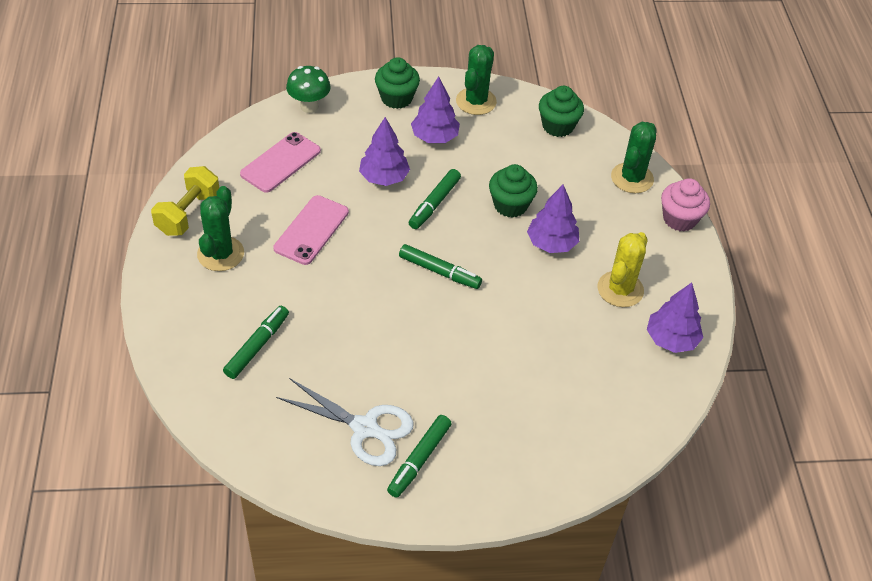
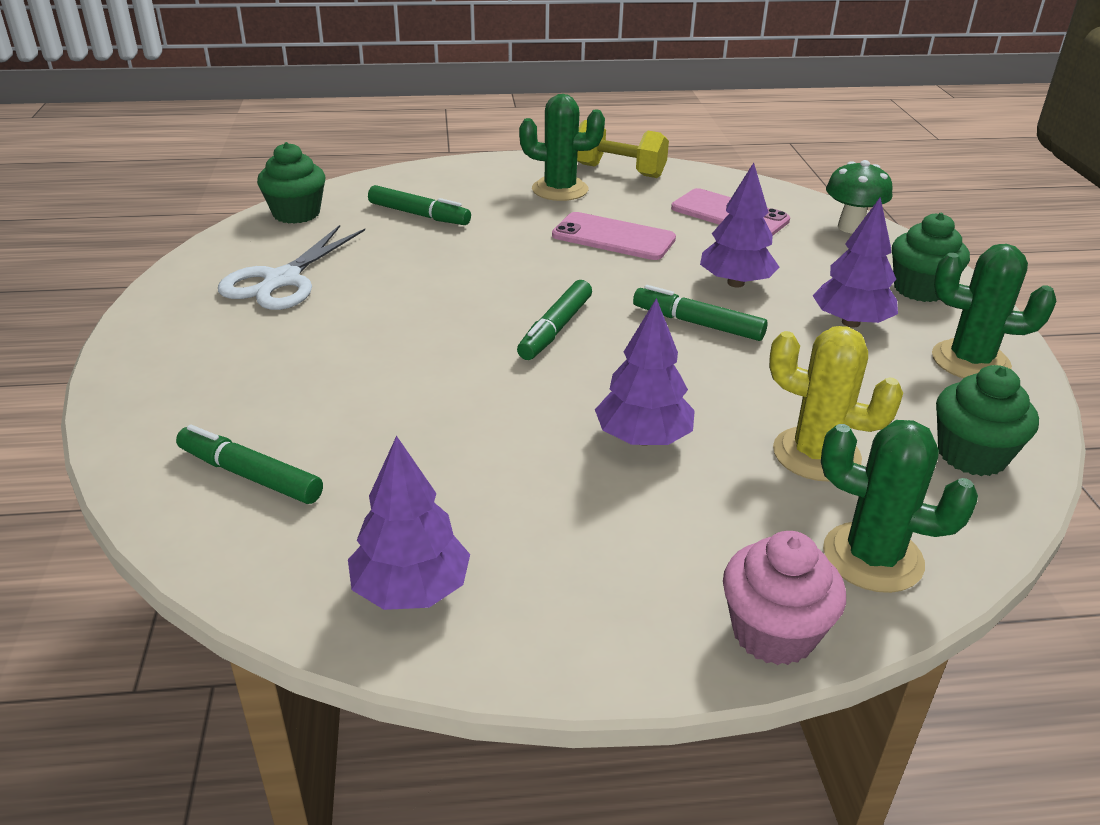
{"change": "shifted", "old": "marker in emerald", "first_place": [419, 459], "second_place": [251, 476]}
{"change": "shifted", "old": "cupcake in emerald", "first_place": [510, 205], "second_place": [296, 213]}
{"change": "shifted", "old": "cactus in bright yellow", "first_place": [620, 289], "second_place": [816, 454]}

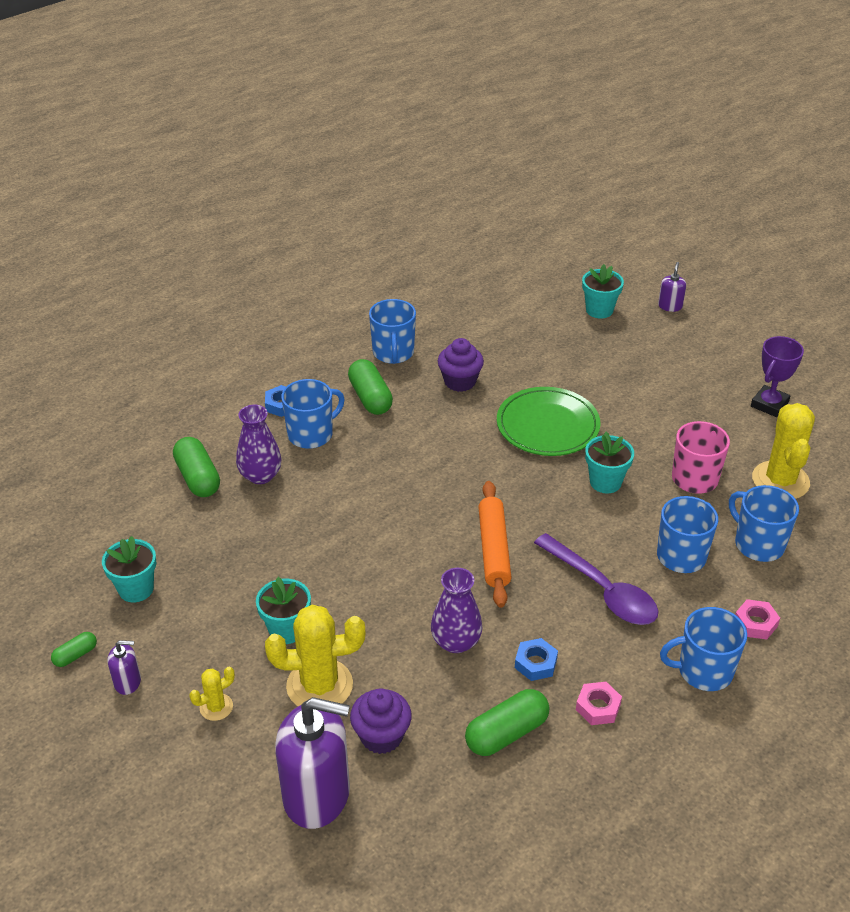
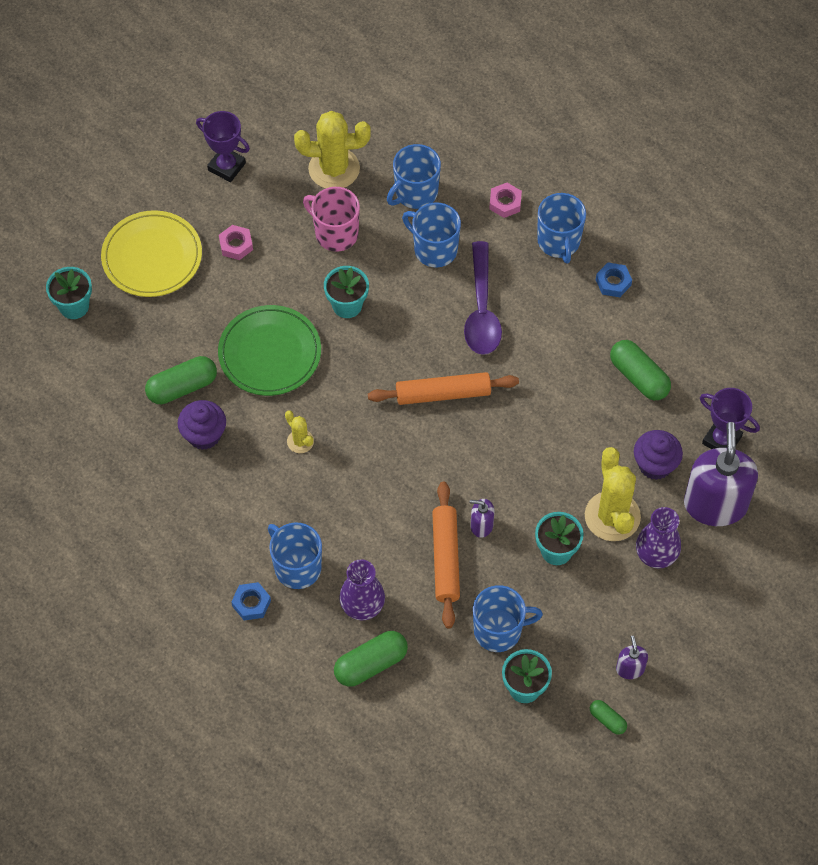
{"change": "shifted", "old": "cactus in bright yellow", "first_place": [216, 707], "second_place": [300, 441]}
{"change": "shifted", "old": "pill in emerald", "first_place": [370, 398], "second_place": [182, 387]}
{"change": "shifted", "old": "tea mug in cobalt", "first_place": [393, 353], "second_place": [499, 630]}
{"change": "shifted", "old": "flower vase in violet", "first_place": [456, 642], "second_place": [656, 554]}
{"change": "shifted", "old": "hexagon nut in cobalt", "first_place": [535, 663], "second_place": [613, 282]}
{"change": "rotated", "old": "teaspoon in violet", "first_place": [602, 590], "second_place": [482, 310], "degrees": 135}
{"change": "shifted", "old": "hexagon nut in rosy", "first_place": [598, 707], "second_place": [236, 245]}
{"change": "shifted", "old": "soap pump in violet", "first_place": [670, 306], "second_place": [481, 525]}
{"change": "new", "new": "dinner plate in bright yellow", "second_place": [152, 257]}
{"change": "new", "new": "pastry roller in orange-coloured", "second_place": [446, 558]}
{"change": "new", "new": "prize cup in violet", "second_place": [721, 440]}

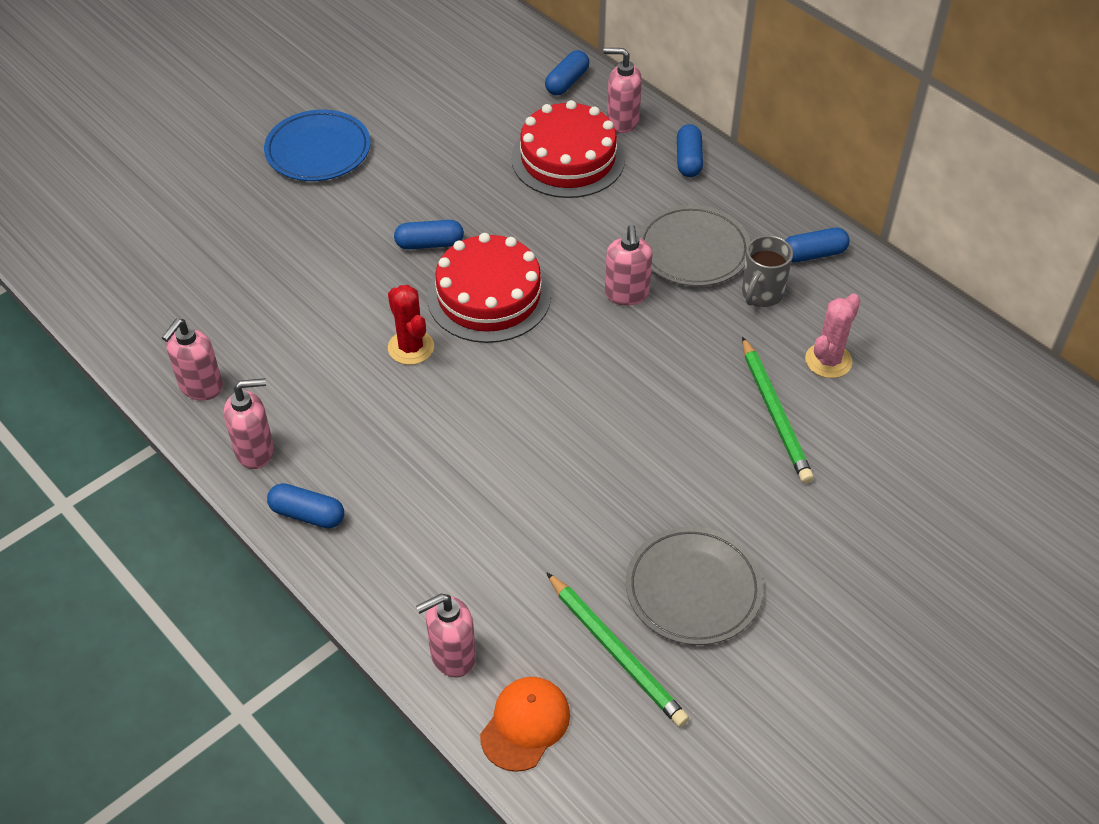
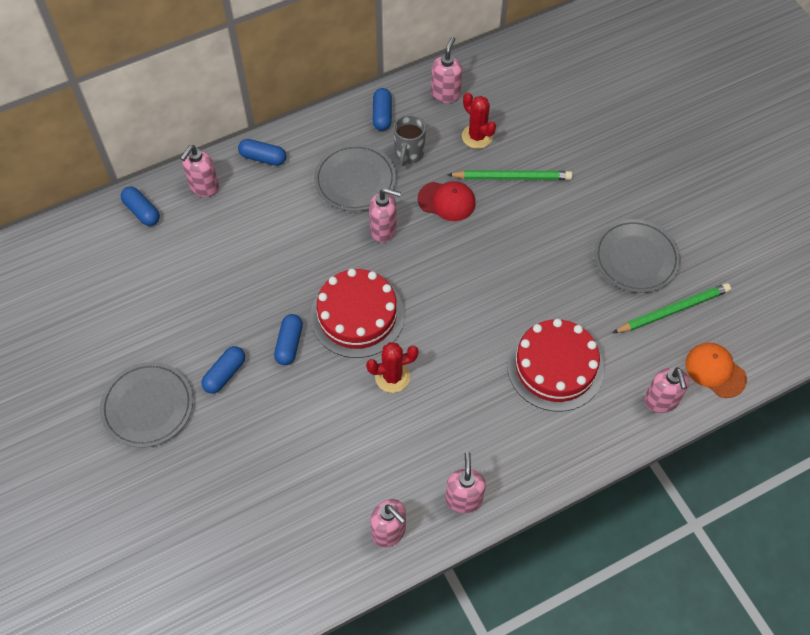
{"change": "repainted", "old": "dinner plate in cobalt", "new": "dinner plate in gray", "first_place": [318, 150], "second_place": [148, 406]}
{"change": "shifted", "old": "pill in cobalt", "first_place": [307, 514], "second_place": [225, 374]}
{"change": "shifted", "old": "gateau in scarlet", "first_place": [568, 159], "second_place": [555, 367]}
{"change": "rotated", "old": "tea mug in gray", "first_place": [761, 294], "second_place": [409, 154], "degrees": 60}
{"change": "repainted", "old": "cactus in rosy", "new": "cactus in scarlet", "first_place": [828, 360], "second_place": [477, 136]}
{"change": "new", "new": "baseball cap in scarlet", "second_place": [446, 201]}
{"change": "new", "new": "soap pump in rosy", "second_place": [445, 94]}

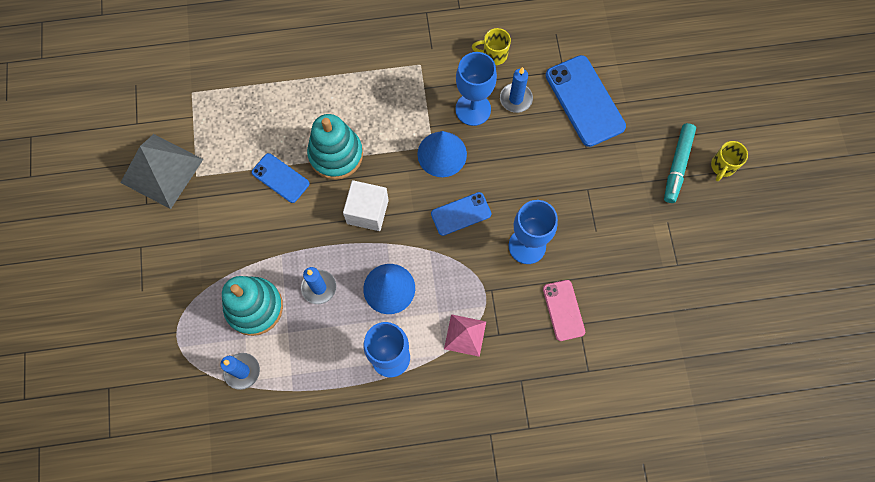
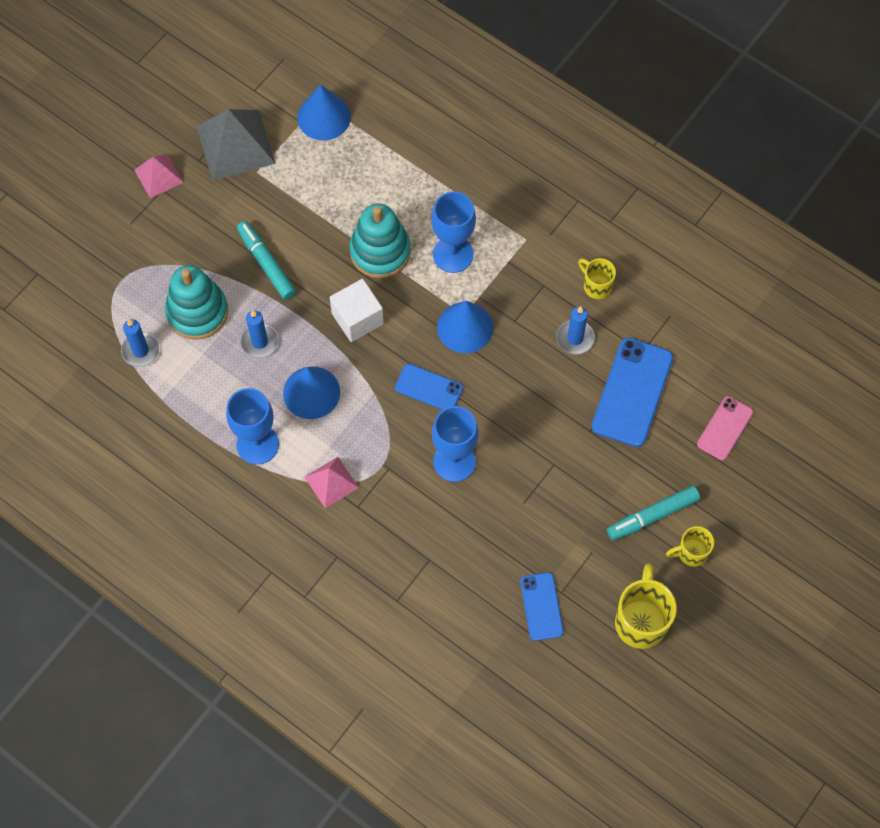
{"change": "shifted", "old": "smartphone in cobalt", "first_place": [280, 178], "second_place": [541, 606]}
{"change": "shifted", "old": "goblet in cobalt", "first_place": [473, 109], "second_place": [453, 254]}
{"change": "shifted", "old": "smartphone in rosy", "first_place": [563, 310], "second_place": [724, 428]}
{"change": "new", "new": "solid pyramid in rosy", "second_place": [158, 176]}
{"change": "new", "new": "marker in turquoise", "second_place": [266, 263]}
{"change": "new", "new": "cone shape in cobalt", "second_place": [324, 117]}
{"change": "new", "new": "tea mug in bright yellow", "second_place": [641, 620]}

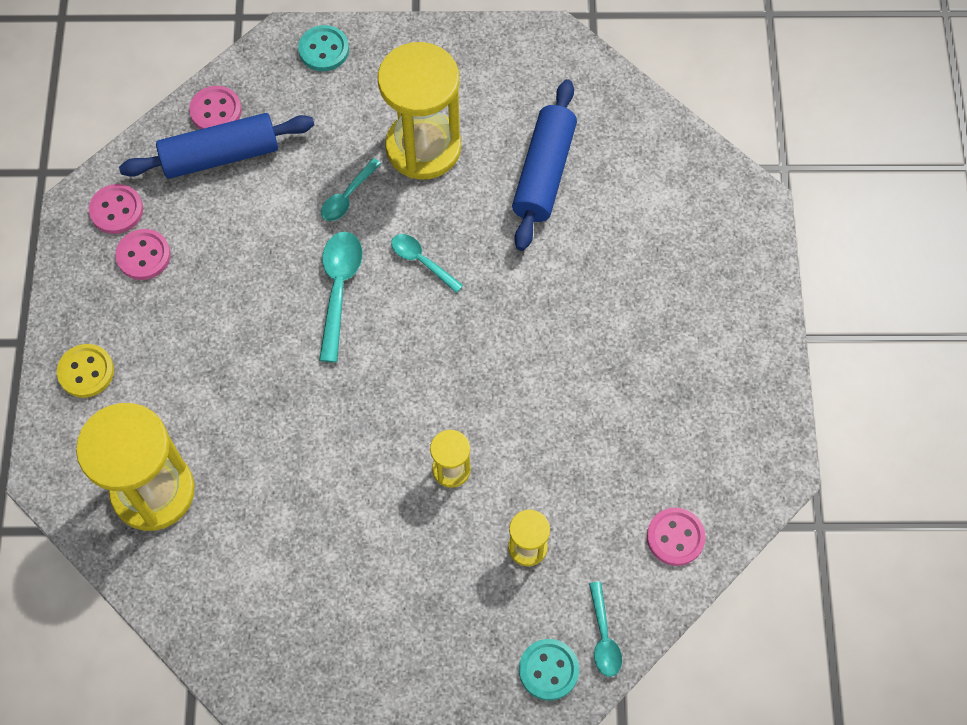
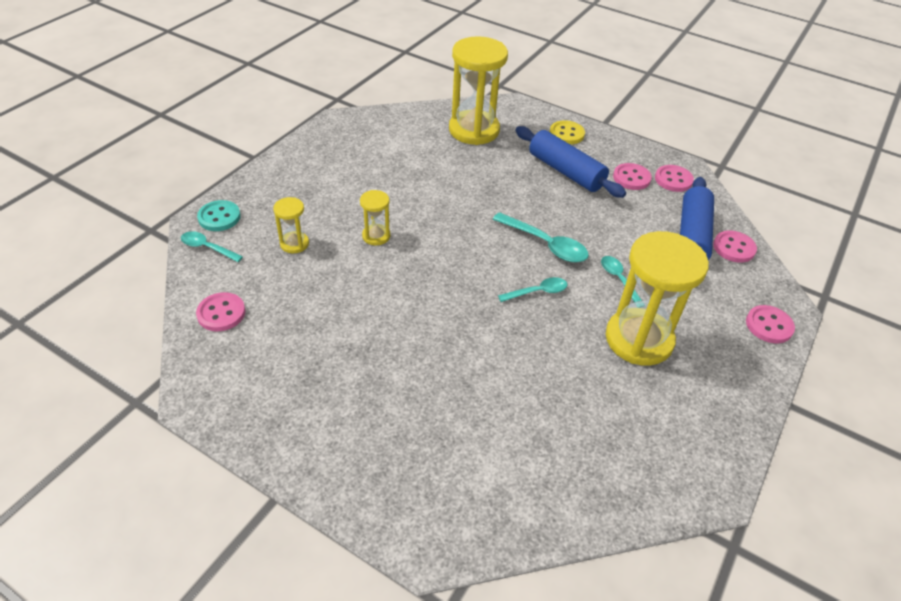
{"change": "repainted", "old": "sewing button in turquoise", "new": "sewing button in rosy", "first_place": [324, 50], "second_place": [769, 325]}
{"change": "shifted", "old": "pastry roller in cobalt", "first_place": [544, 173], "second_place": [566, 171]}

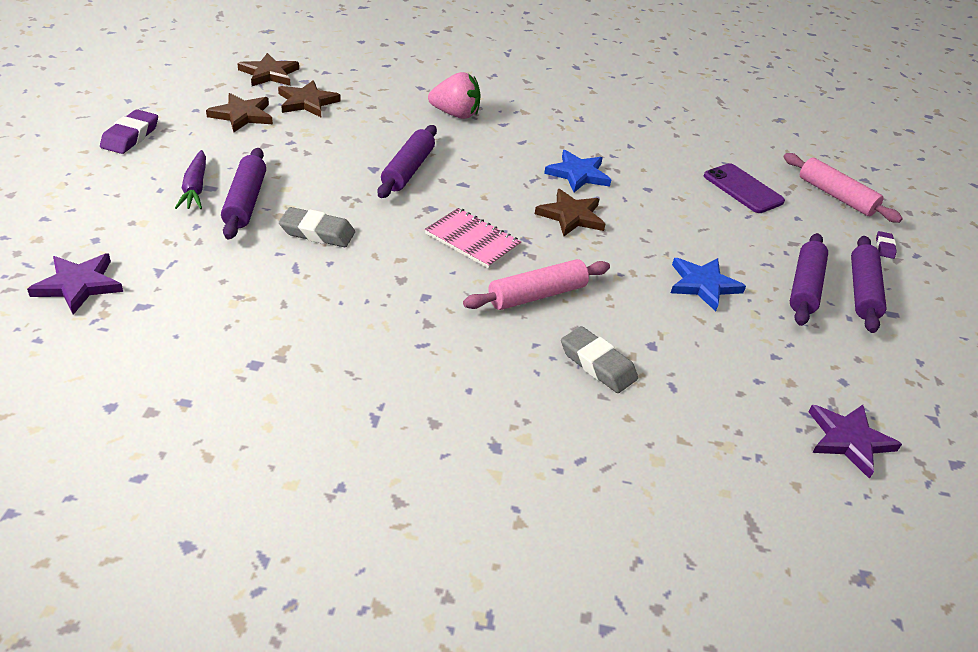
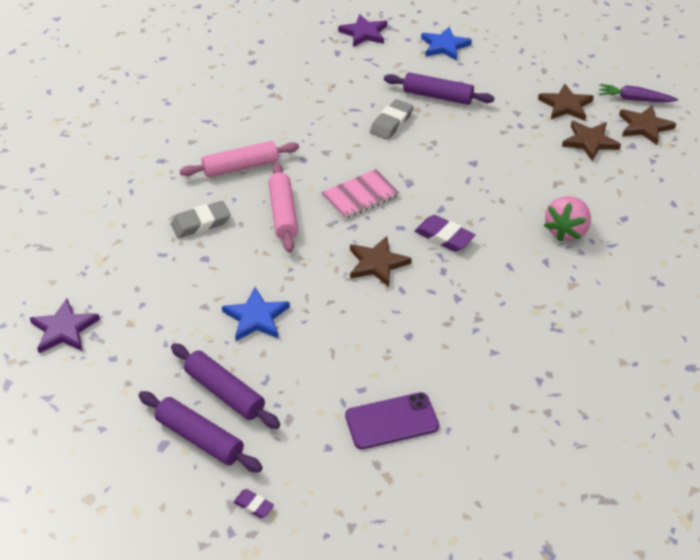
{"change": "shifted", "old": "eraser in violet", "first_place": [130, 136], "second_place": [444, 237]}
{"change": "shifted", "old": "root vegetable in violet", "first_place": [195, 188], "second_place": [634, 99]}
{"change": "gone", "old": "pastry roller in violet", "first_place": [408, 170]}
{"change": "shifted", "old": "five-pointed star in cobalt", "first_place": [578, 174], "second_place": [444, 46]}
{"change": "shifted", "old": "pastry roller in rosy", "first_place": [836, 196], "second_place": [241, 167]}

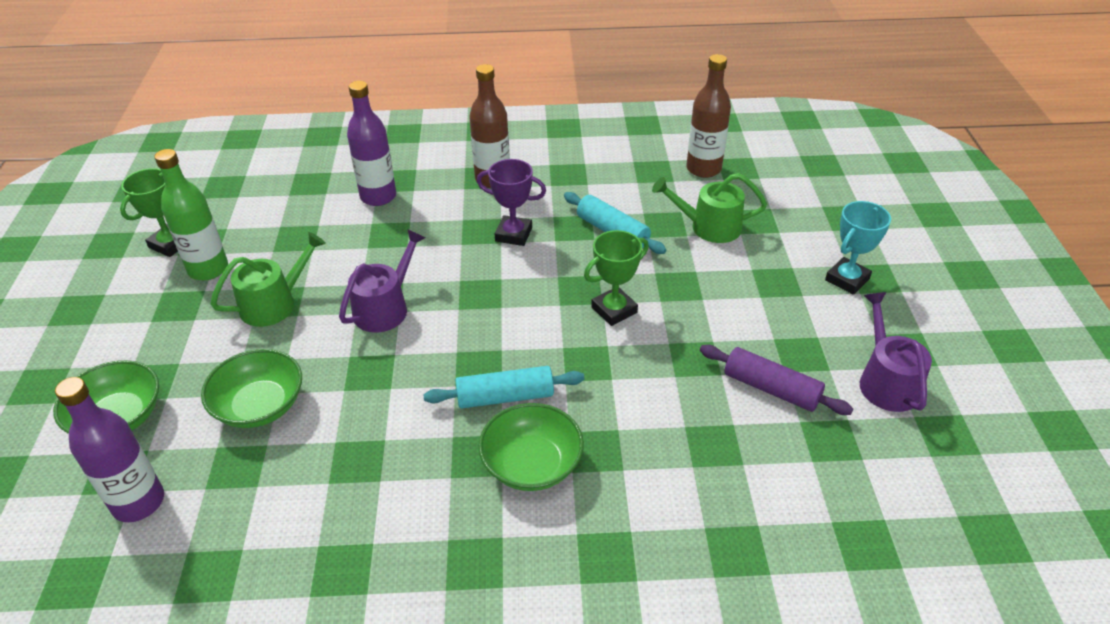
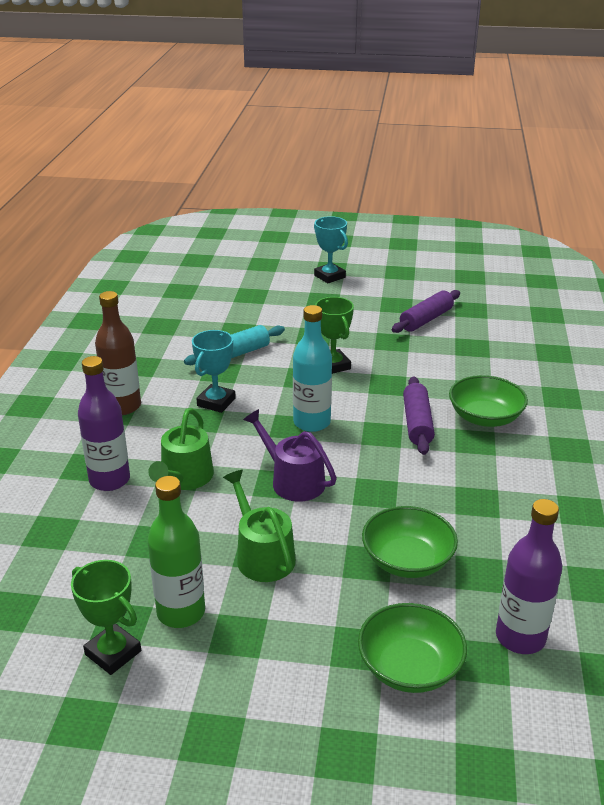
{"change": "repainted", "old": "pastry roller in turquoise", "new": "pastry roller in violet", "first_place": [505, 397], "second_place": [417, 423]}
{"change": "repainted", "old": "prize cup in violet", "new": "prize cup in turquoise", "first_place": [513, 234], "second_place": [216, 402]}
{"change": "shifted", "old": "watering can in emerald", "first_place": [709, 227], "second_place": [184, 478]}
{"change": "gone", "old": "drink bottle in brown", "first_place": [703, 169]}
{"change": "gone", "old": "watering can in violet", "first_place": [886, 381]}
{"change": "new", "new": "drink bottle in turquoise", "second_place": [312, 422]}

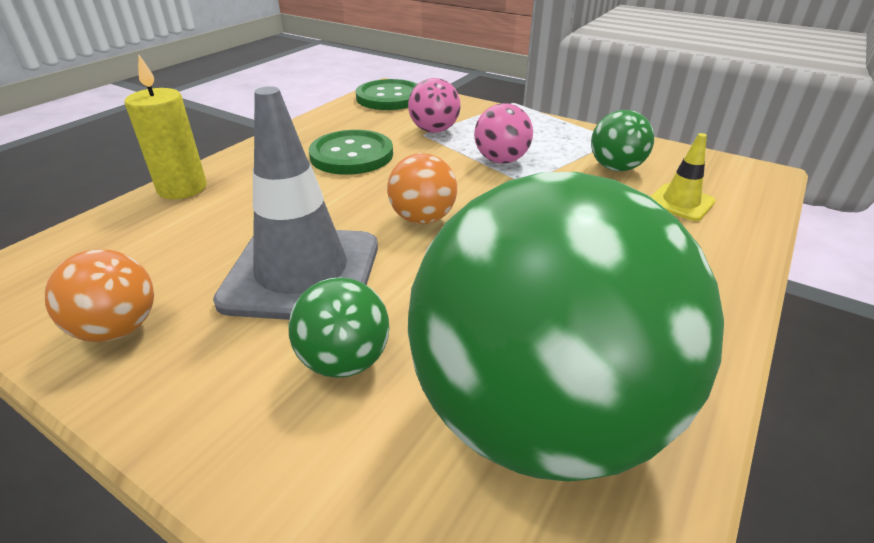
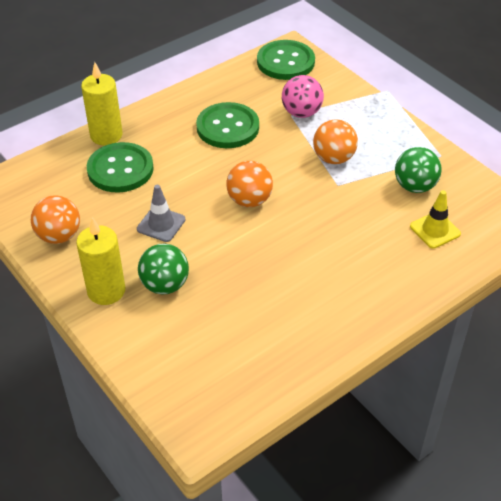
{"change": "scaled", "old": "safety cone in gray", "first_place": [302, 273], "second_place": [161, 224], "factor": 0.47}
{"change": "gone", "old": "play ball in emerald", "first_place": [538, 415]}
{"change": "repainted", "old": "play ball in rosy", "new": "play ball in orange-coloured", "first_place": [501, 160], "second_place": [333, 158]}
{"change": "new", "new": "pillar candle in bright yellow", "second_place": [106, 291]}
{"change": "new", "new": "sewing button in emerald", "second_place": [120, 169]}

